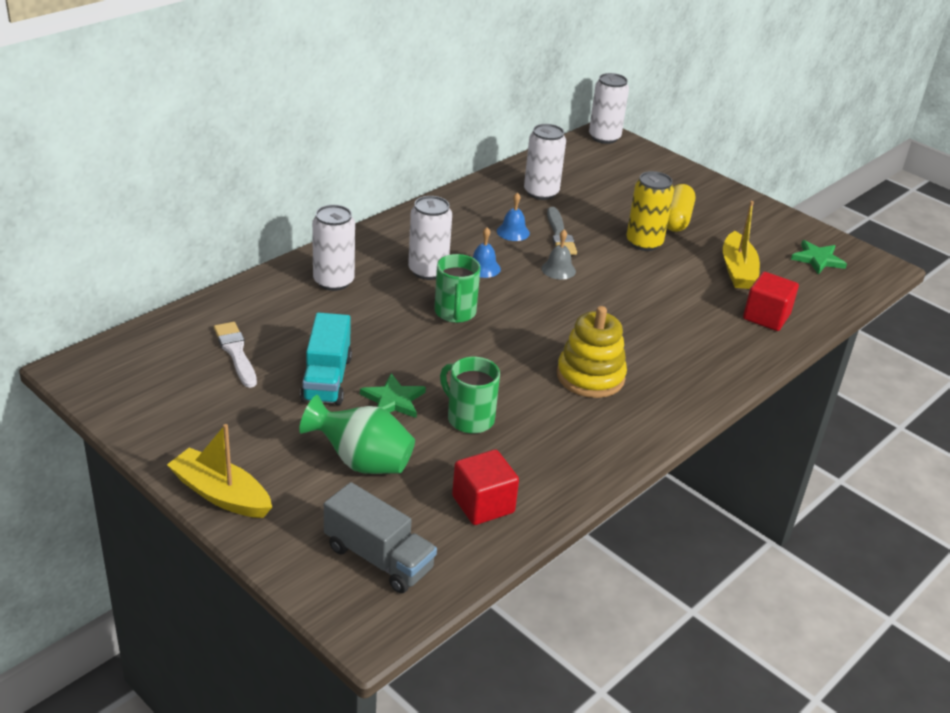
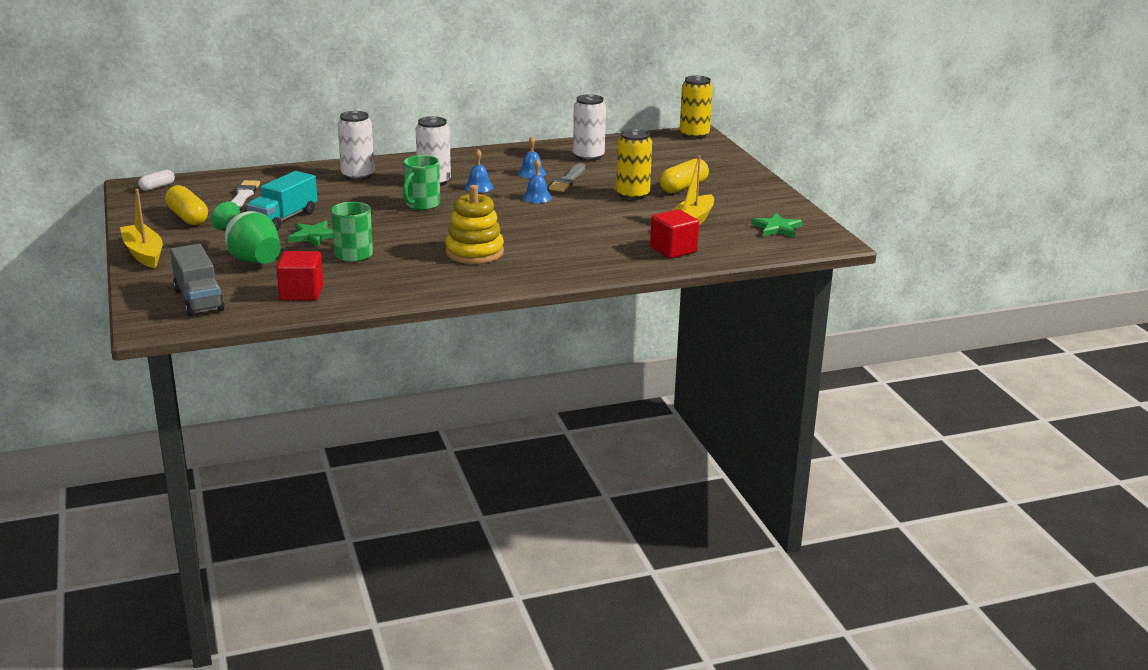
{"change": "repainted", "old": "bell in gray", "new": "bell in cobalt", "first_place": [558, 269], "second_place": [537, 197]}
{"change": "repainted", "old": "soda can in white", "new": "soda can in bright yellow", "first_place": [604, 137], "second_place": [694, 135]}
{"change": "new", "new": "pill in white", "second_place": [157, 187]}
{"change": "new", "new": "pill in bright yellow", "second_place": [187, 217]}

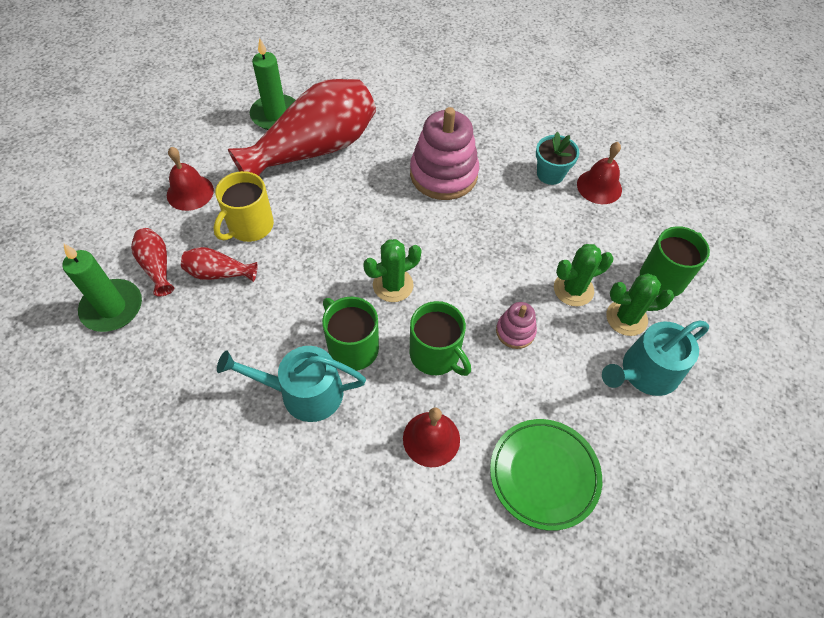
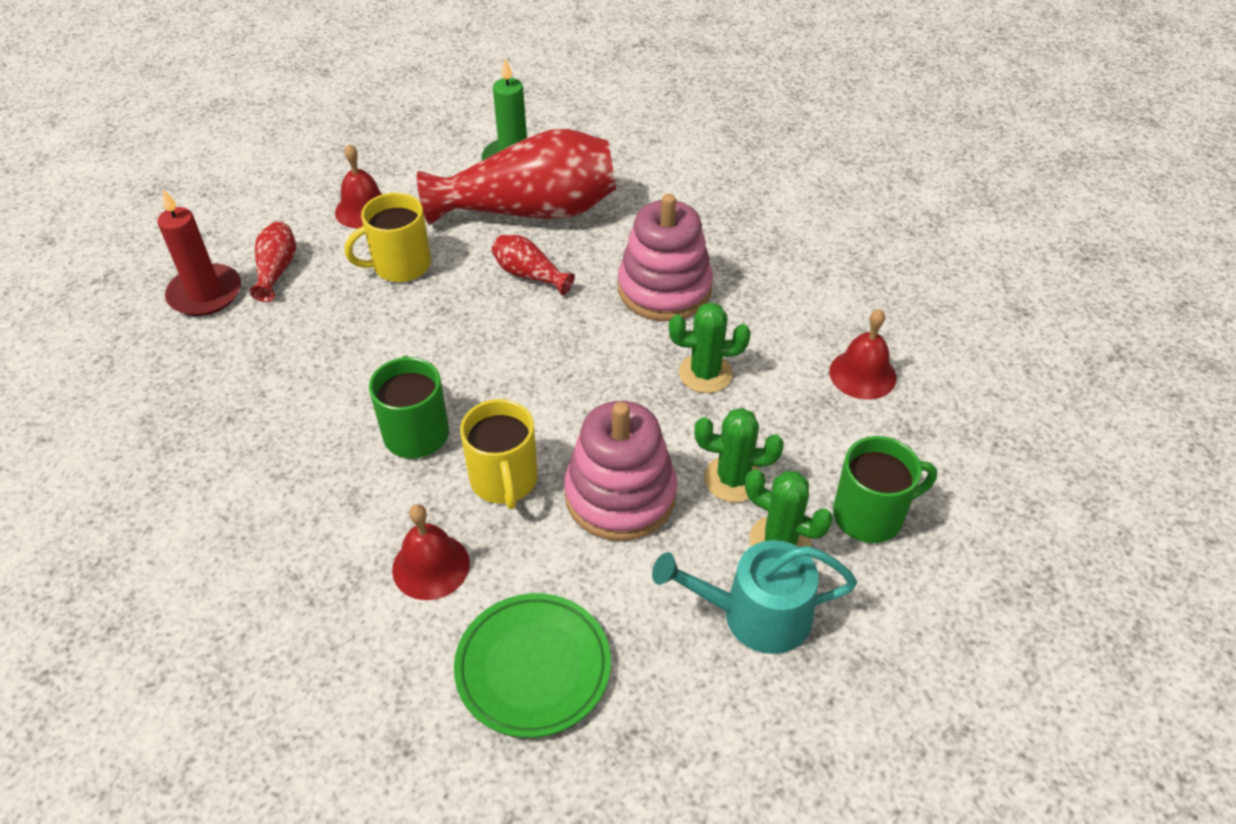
{"change": "repainted", "old": "pillar candle in emerald", "new": "pillar candle in scarlet", "first_place": [112, 308], "second_place": [205, 294]}
{"change": "shifted", "old": "flower vase in scarlet", "first_place": [219, 273], "second_place": [530, 275]}
{"change": "gone", "old": "watering can in turquoise", "first_place": [303, 392]}
{"change": "shifted", "old": "cactus in emerald", "first_place": [393, 285], "second_place": [705, 373]}
{"change": "repainted", "old": "tea mug in emerald", "new": "tea mug in bright yellow", "first_place": [435, 355], "second_place": [504, 480]}
{"change": "scaled", "old": "stacking rings in rosy", "first_place": [515, 331], "second_place": [620, 495], "factor": 2.01}
{"change": "gone", "old": "flower pot in turquoise", "first_place": [550, 174]}

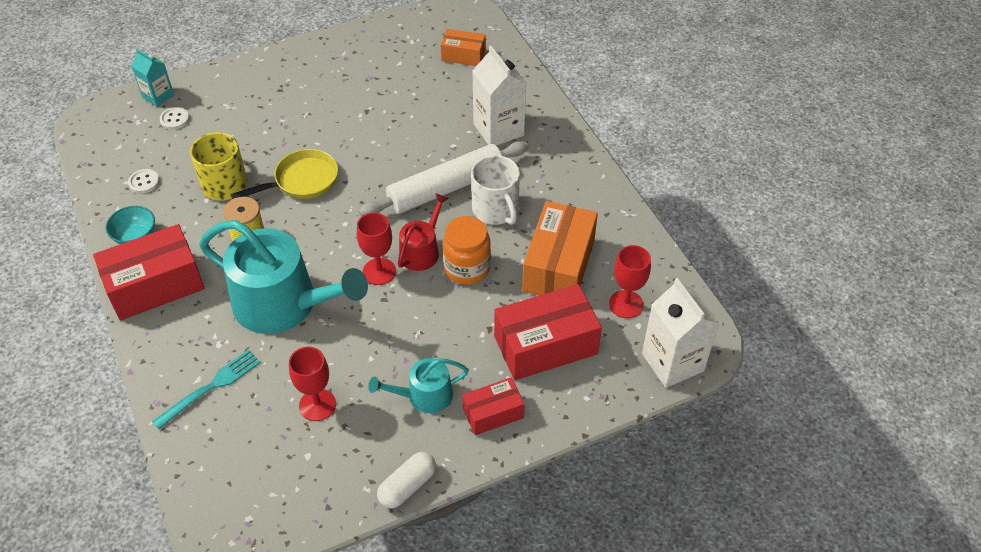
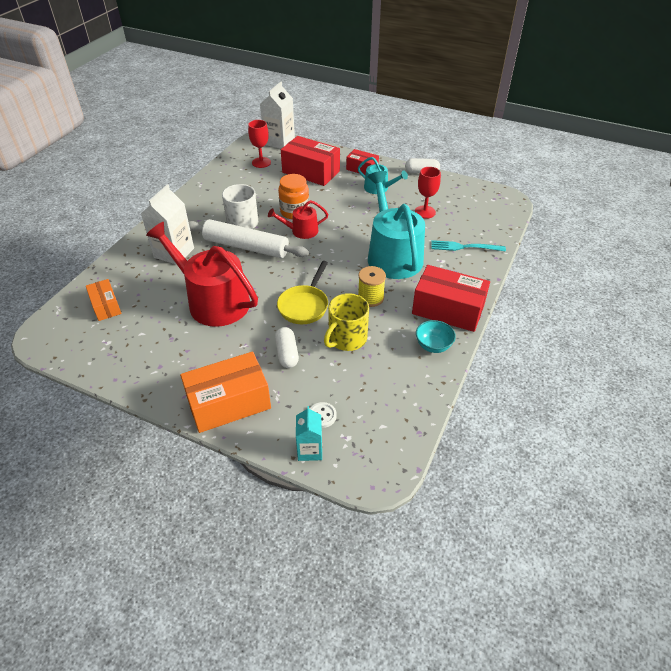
{"change": "gone", "old": "sewing button in white", "first_place": [144, 182]}
{"change": "rotated", "old": "pan in bright yellow", "first_place": [302, 181], "second_place": [304, 305], "degrees": -90}
{"change": "gone", "old": "goblet in scarlet", "first_place": [379, 271]}
{"change": "shifted", "old": "package in orange-coloured", "first_place": [558, 265], "second_place": [229, 403]}
{"change": "new", "new": "watering can in scarlet", "second_place": [213, 301]}
{"change": "new", "new": "pill in white", "second_place": [287, 353]}

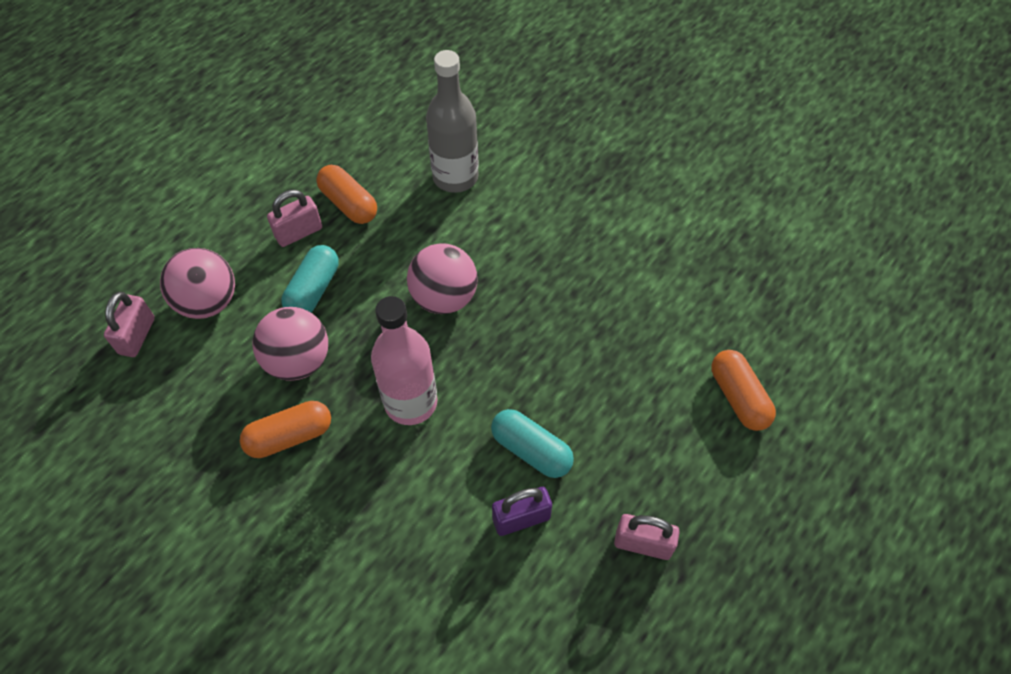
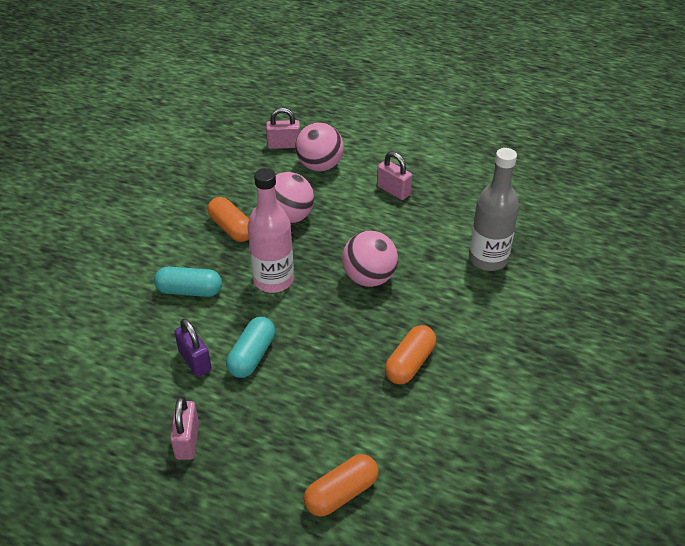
{"change": "shifted", "old": "pill in turquoise", "first_place": [313, 290], "second_place": [189, 291]}
{"change": "shifted", "old": "pill in orange-coloured", "first_place": [349, 204], "second_place": [410, 363]}

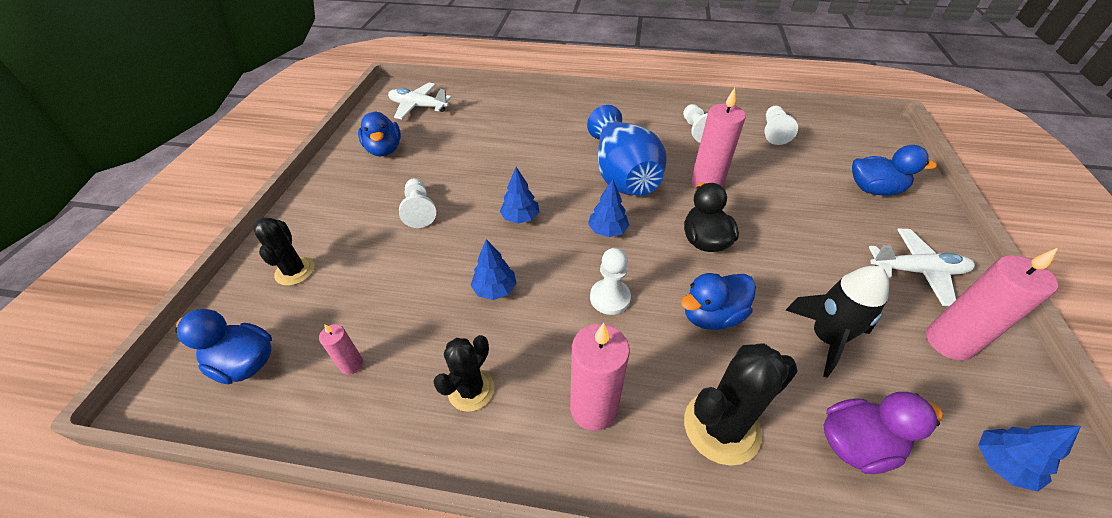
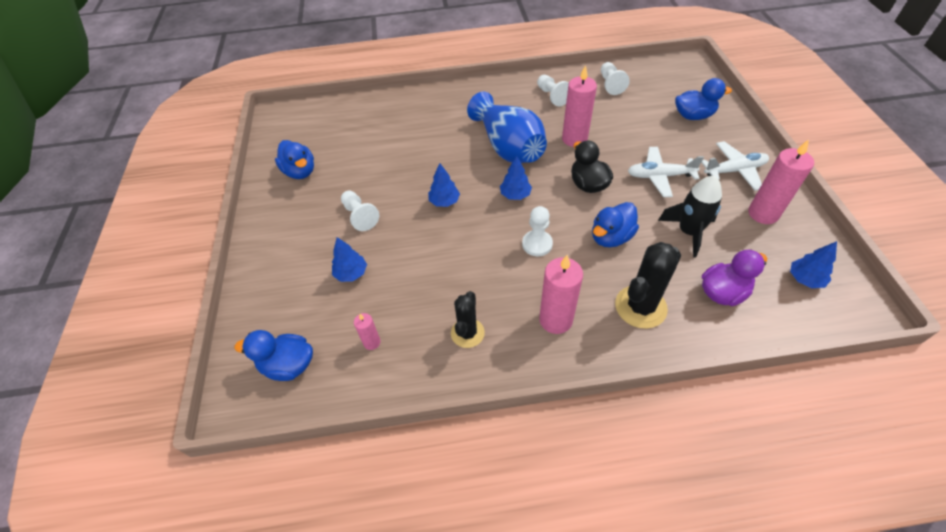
{"change": "gone", "old": "cactus in jet-black", "first_place": [295, 271]}
{"change": "shifted", "old": "plane in white", "first_place": [418, 107], "second_place": [660, 176]}
{"change": "shifted", "old": "toy tree in cobalt", "first_place": [495, 289], "second_place": [351, 273]}

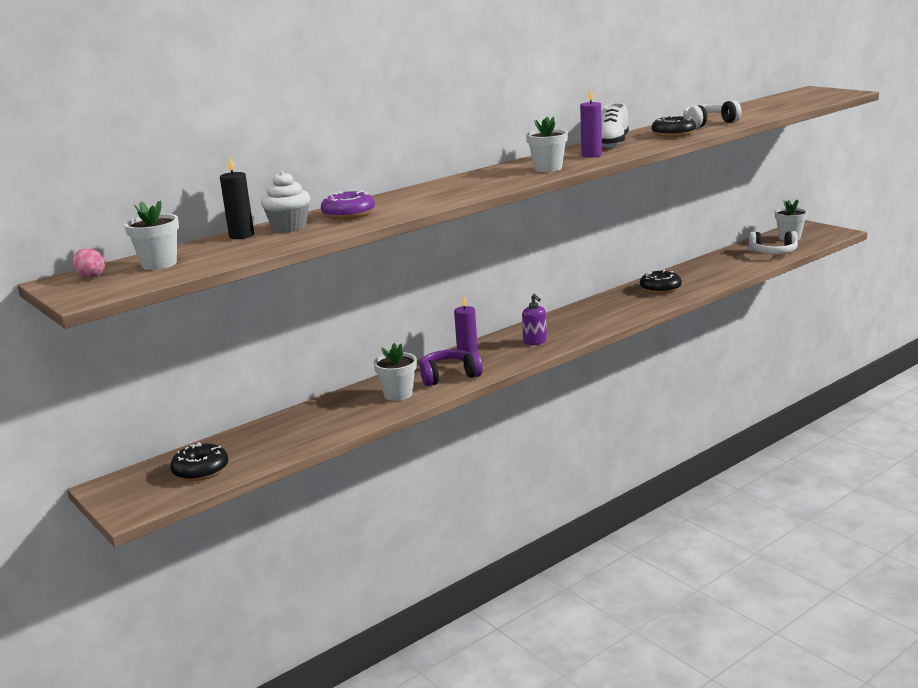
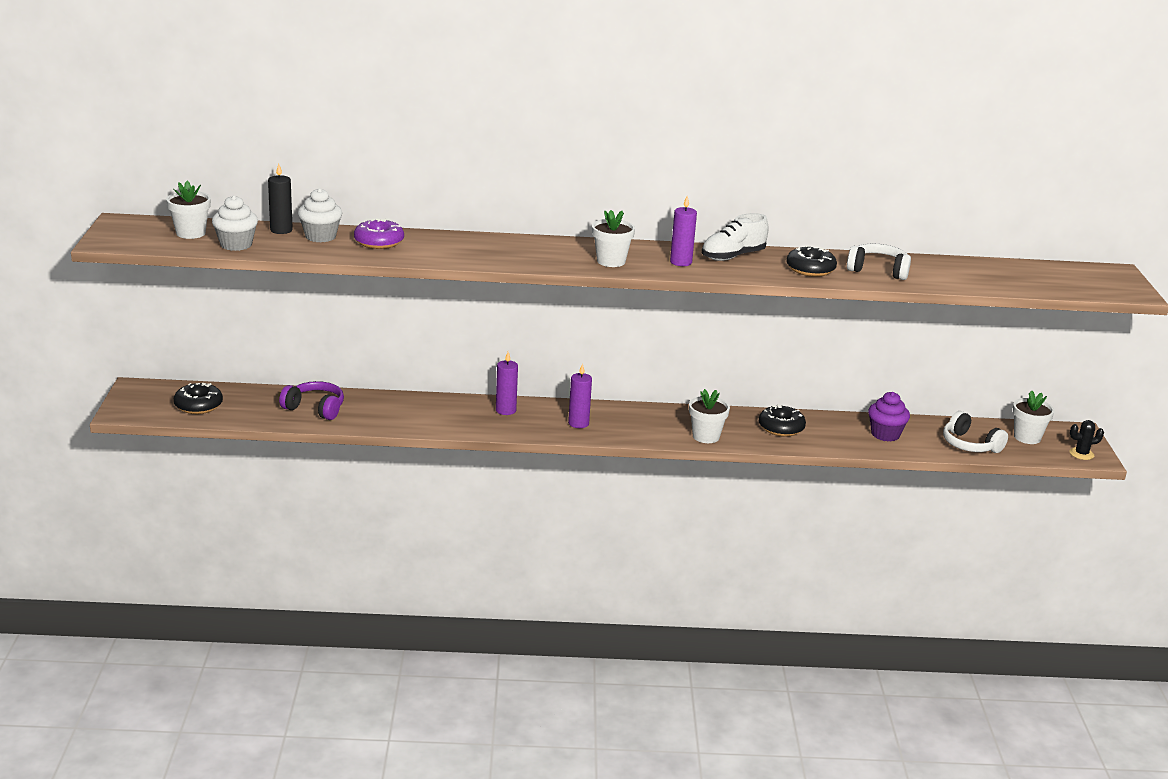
{"change": "gone", "old": "toy egg in rosy", "first_place": [91, 276]}
{"change": "shifted", "old": "flower pot in white", "first_place": [398, 394], "second_place": [706, 436]}
{"change": "shifted", "old": "headphones in violet", "first_place": [449, 376], "second_place": [315, 409]}
{"change": "swapped", "old": "soap pump in violet", "new": "pillar candle in violet", "first_place": [535, 342], "second_place": [578, 423]}
{"change": "new", "new": "cupcake in white", "second_place": [236, 245]}
{"change": "new", "new": "cupcake in violet", "second_place": [885, 434]}
{"change": "new", "new": "cactus in jet-black", "second_place": [1081, 454]}

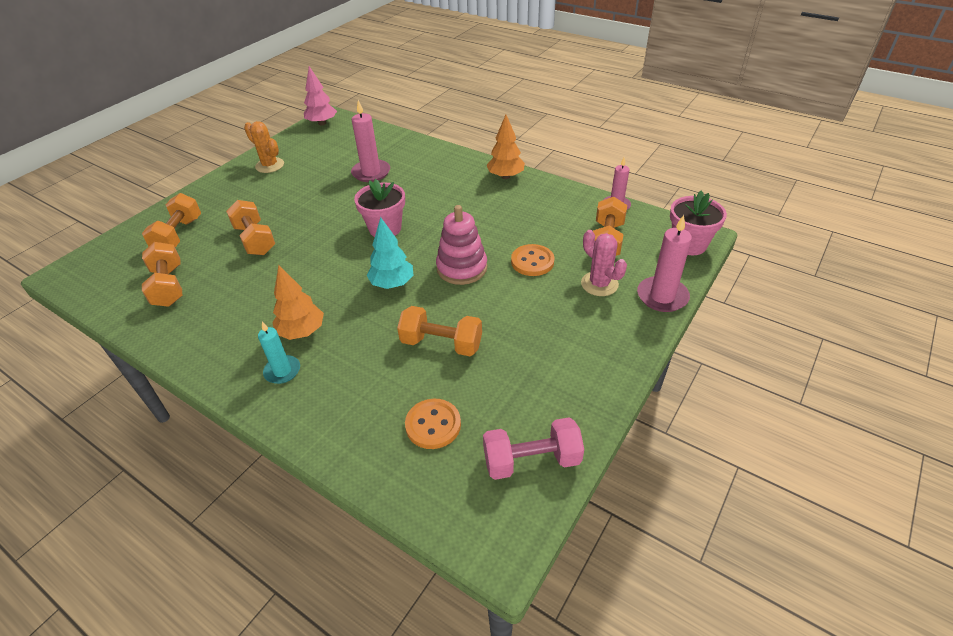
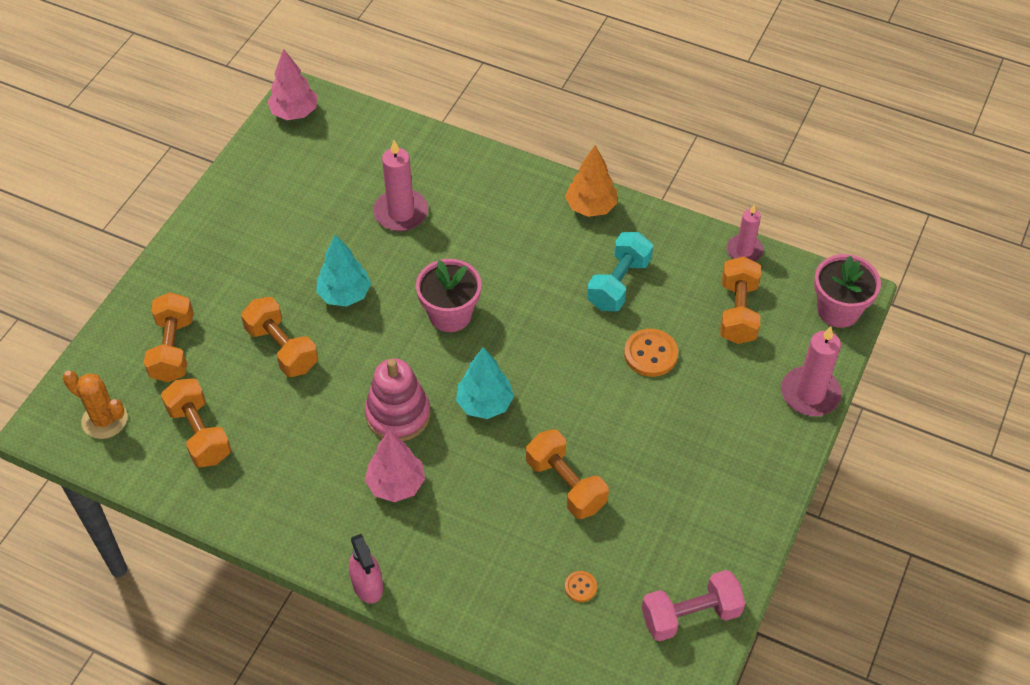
{"change": "shifted", "old": "cactus in orange-coloured", "first_place": [270, 165], "second_place": [104, 420]}
{"change": "gone", "old": "pillar candle in turquoise", "first_place": [282, 371]}
{"change": "repainted", "old": "toy tree in orange-coloured", "new": "toy tree in rosy", "first_place": [302, 332], "second_place": [396, 484]}
{"change": "rotated", "old": "dumbbell in orange-coloured", "first_place": [441, 344], "second_place": [565, 484], "degrees": 45}
{"change": "scaled", "old": "sewing button in orange-coloured", "first_place": [433, 425], "second_place": [580, 587], "factor": 0.54}
{"change": "shifted", "old": "stacking rings in rosy", "first_place": [462, 268], "second_place": [398, 414]}
{"change": "gone", "old": "cactus in rosy", "first_place": [599, 284]}
{"change": "new", "new": "toy tree in turquoise", "second_place": [344, 294]}
{"change": "new", "new": "spray cleaner in rosy", "second_place": [367, 585]}
{"change": "new", "new": "dumbbell in turquoise", "second_place": [619, 283]}

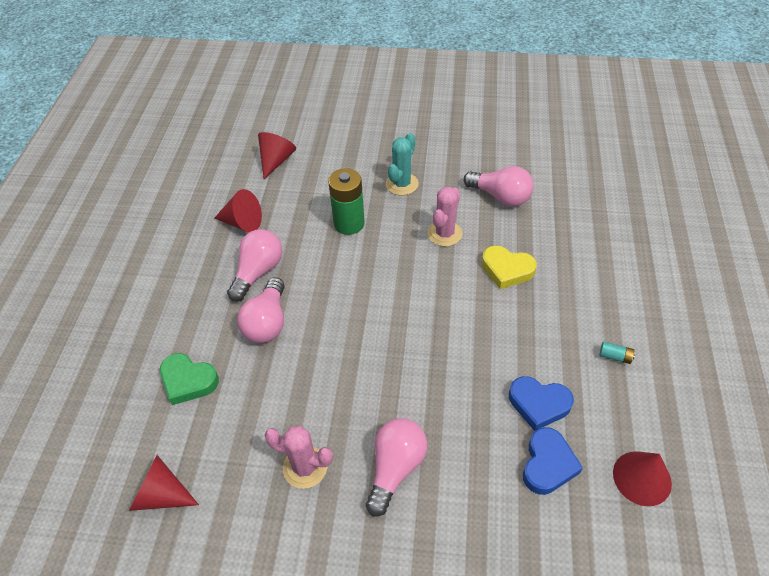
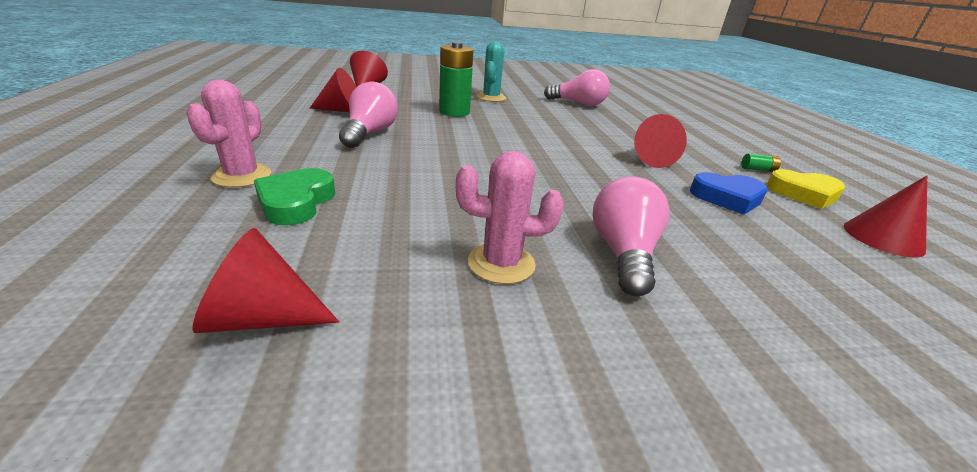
{"change": "rotated", "old": "love heart in emerald", "first_place": [188, 381], "second_place": [296, 202], "degrees": 90}
{"change": "gone", "old": "lightbulb in rosy", "first_place": [267, 322]}
{"change": "shifted", "old": "cactus in rosy", "first_place": [444, 233], "second_place": [242, 176]}
{"change": "shifted", "old": "love heart in bright yellow", "first_place": [507, 270], "second_place": [803, 194]}
{"change": "gone", "old": "love heart in cobalt", "first_place": [548, 464]}
{"change": "repainted", "old": "AA battery in turquoise", "new": "AA battery in emerald", "first_place": [615, 356], "second_place": [758, 169]}
{"change": "new", "new": "cone shape in scarlet", "second_place": [650, 159]}

